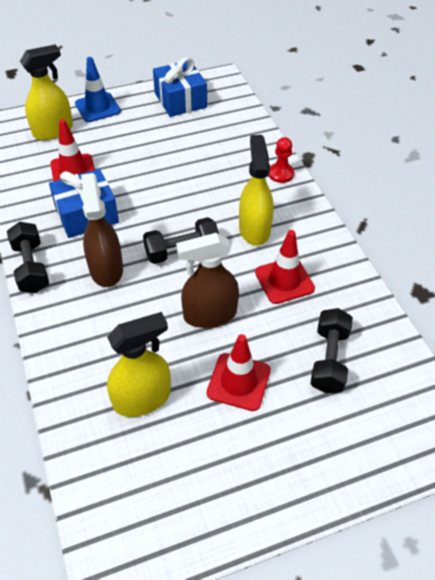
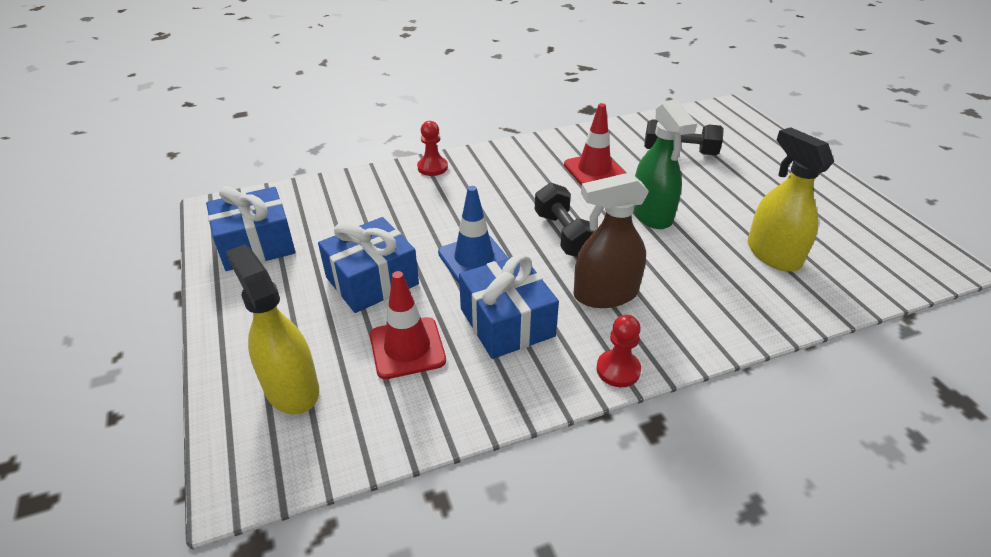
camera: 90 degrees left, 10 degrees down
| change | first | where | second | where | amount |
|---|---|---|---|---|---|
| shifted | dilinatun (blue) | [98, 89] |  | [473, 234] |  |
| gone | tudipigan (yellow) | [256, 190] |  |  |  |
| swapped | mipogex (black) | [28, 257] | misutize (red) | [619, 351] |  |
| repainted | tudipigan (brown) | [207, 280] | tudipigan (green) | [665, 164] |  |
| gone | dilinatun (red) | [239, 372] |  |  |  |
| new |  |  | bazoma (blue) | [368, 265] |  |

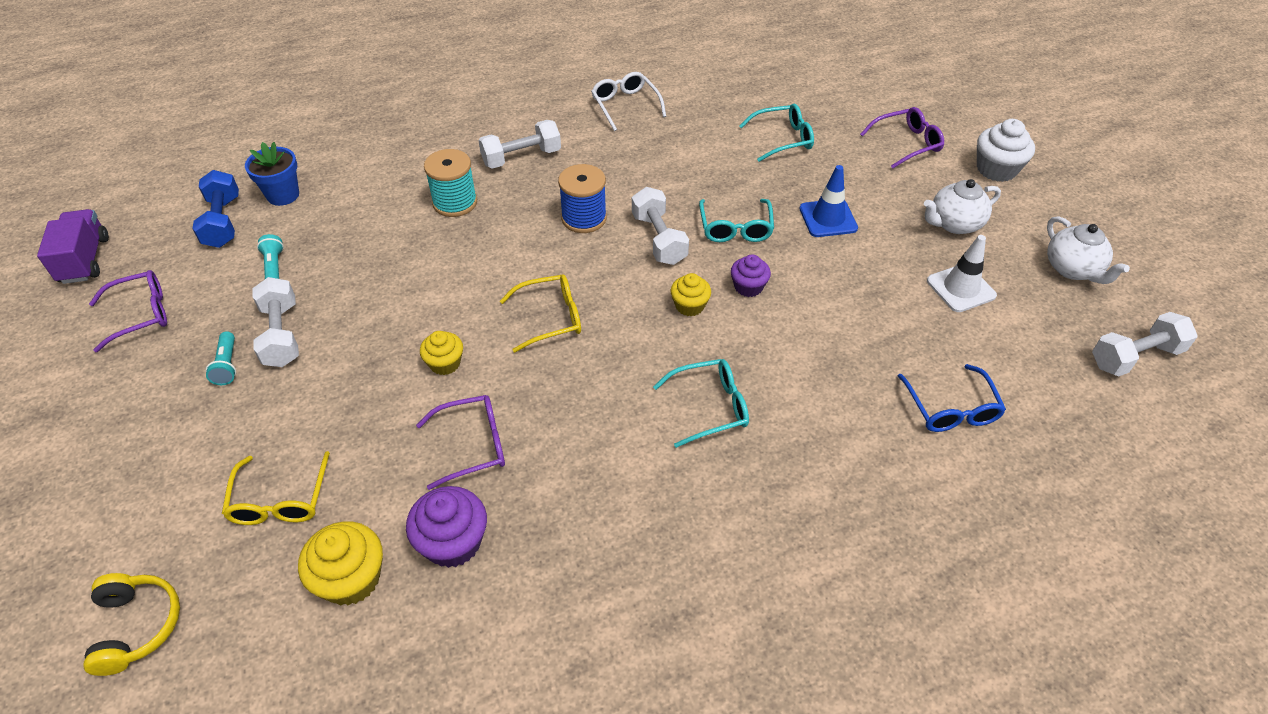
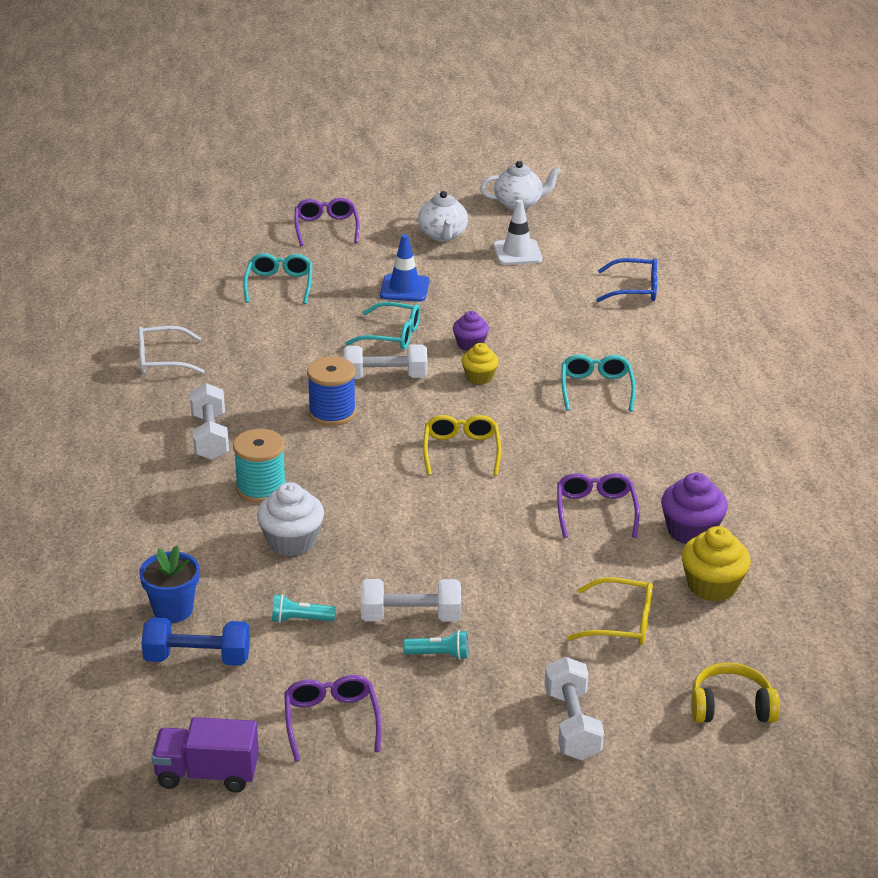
camera: 75 degrees left, 15 degrees down
| change | first | where | second | where | amount |
|---|---|---|---|---|---|
| shifted | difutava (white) | [1006, 150] |  | [290, 519] |  |
| shifted | mipogex (white) | [1145, 344] |  | [574, 708] |  |
| gone | difutava (yellow) | [441, 353] |  |  |  |

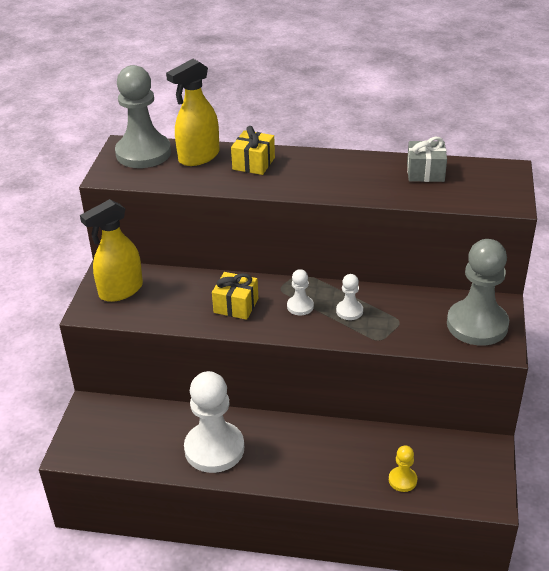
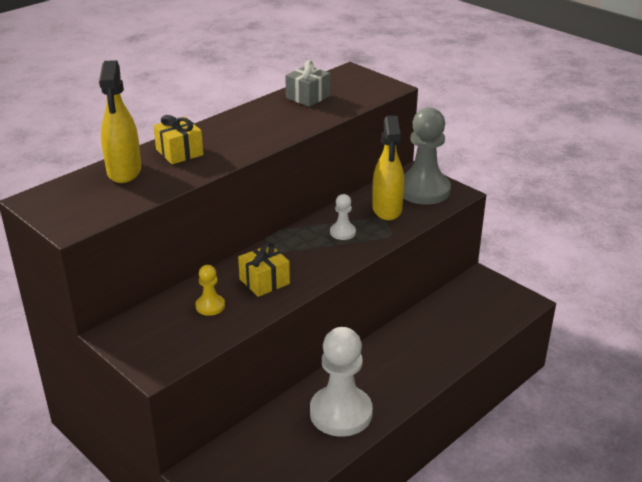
camera: 55 degrees left, 5 degrees down
| change | first | where | second | where | amount |
|---|---|---|---|---|---|
| gone | misutize (grey) | [143, 116] |  |  |  |
| shifted | tudipigan (yellow) | [111, 250] |  | [388, 168] |  |
| gone | misutize (white) | [300, 292] |  |  |  |
| shifted | misutize (yellow) | [403, 468] |  | [210, 290] |  |

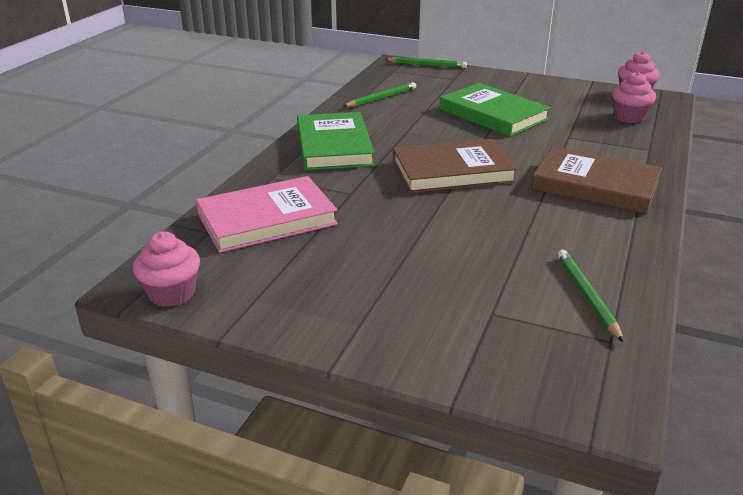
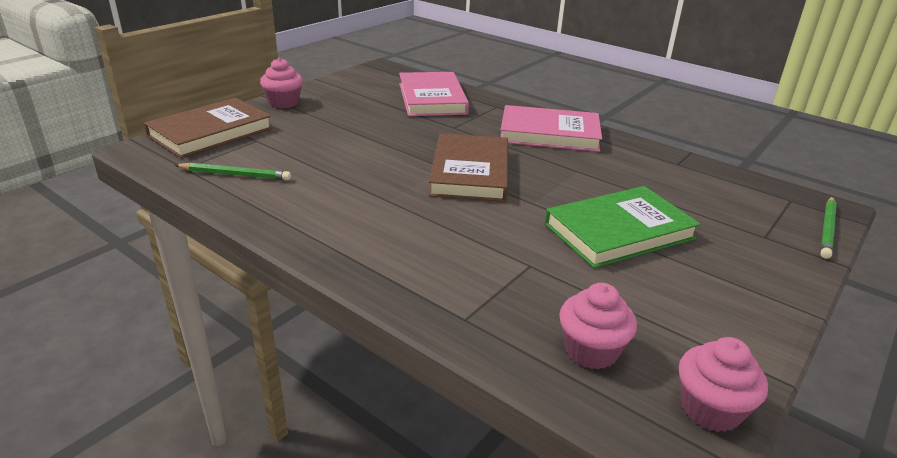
camera: 105 degrees right, 0 degrees up
| change | first | where | second | where | amount |
|---|---|---|---|---|---|
| gone | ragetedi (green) | [379, 94] |  |  |  |
| repainted | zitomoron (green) | [335, 141] | zitomoron (pink) | [551, 128] |  |
| shifted | zitomoron (brown) | [596, 180] |  | [208, 128] |  |
| shifted | difutava (pink) | [166, 269] |  | [281, 83] |  |

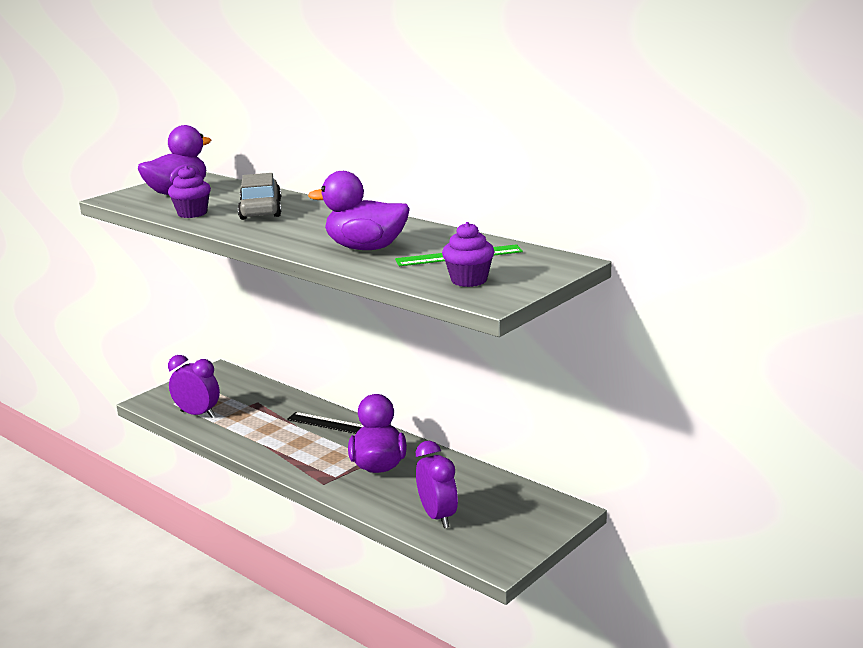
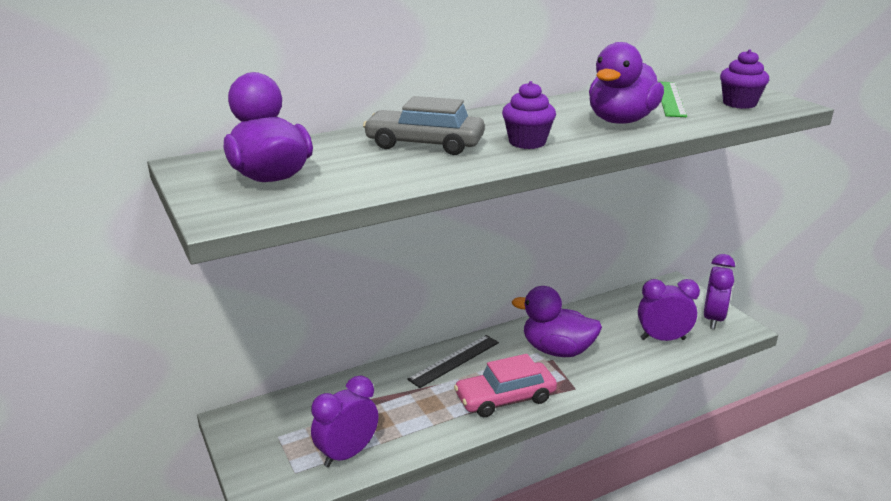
camera: 70 degrees left, 5 degrees up
| change | first | where | second | where | amount |
|---|---|---|---|---|---|
| shifted | difutava (purple) | [189, 192] |  | [529, 115] |  |
| new |  |  | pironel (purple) | [719, 291] |  |
| new |  |  | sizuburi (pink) | [505, 385] |  |

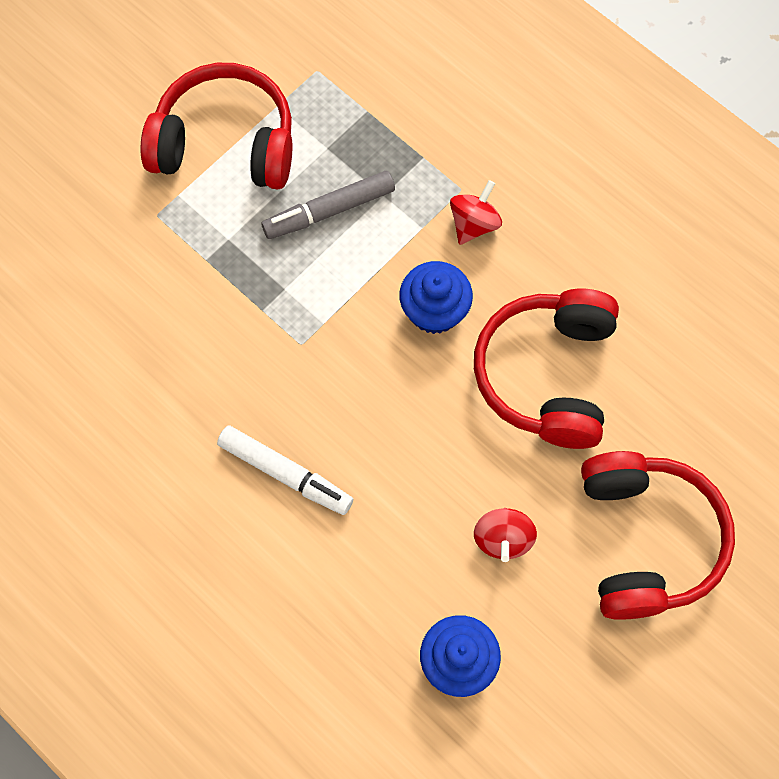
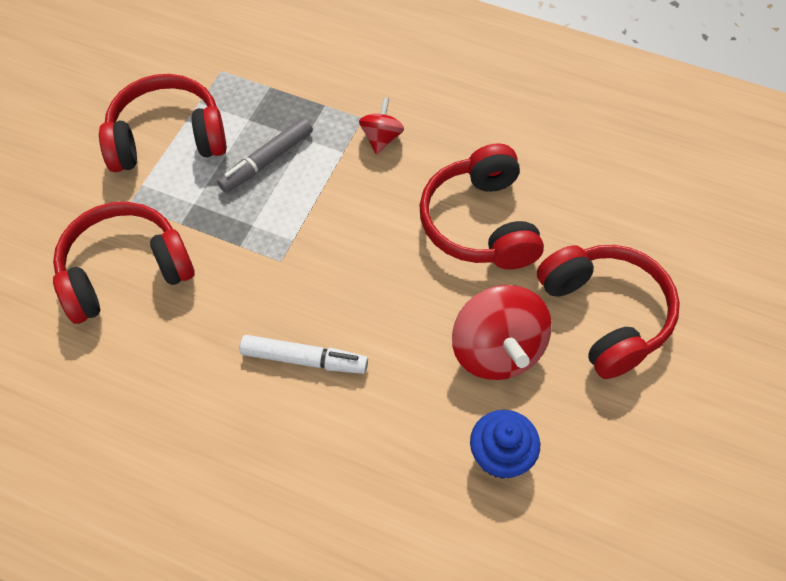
camera: 20 degrees left, 10 degrees down
| change | first | where | second | where | amount |
|---|---|---|---|---|---|
| gone | difutava (blue) | [436, 297] |  |  |  |
| scaled | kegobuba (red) | [505, 535] |  | [502, 332] | x1.92 |
| new |  |  | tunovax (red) | [124, 263] |  |

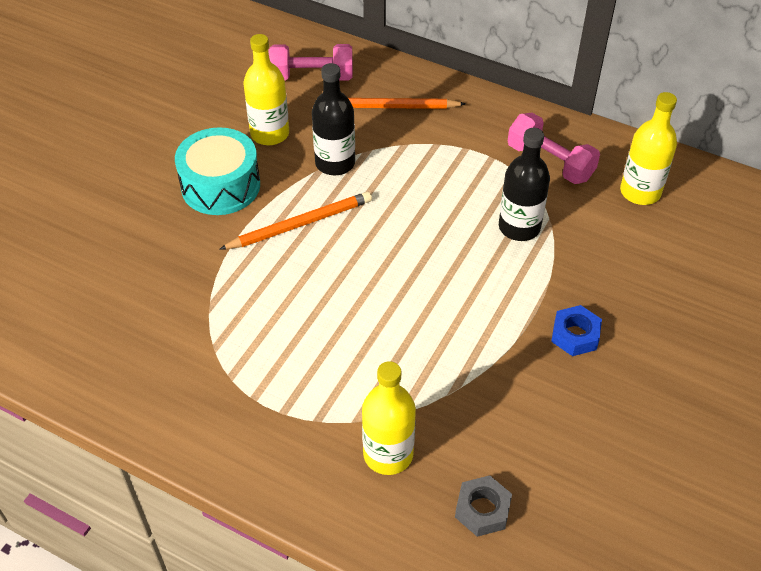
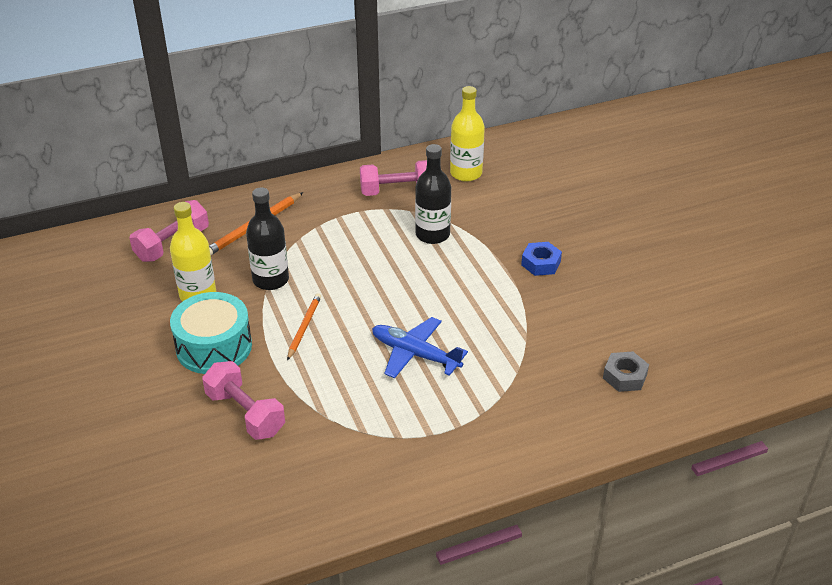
camera: 50 degrees left, 10 degrees down
| change | first | where | second | where | amount |
|---|---|---|---|---|---|
| scaled | ragetedi (orange) | [295, 221] |  | [304, 326] | x0.66 |
| gone | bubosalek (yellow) | [389, 418] |  |  |  |
| new |  |  | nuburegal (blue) | [420, 347] |  |
| new |  |  | mipogex (pink) | [243, 400] |  |

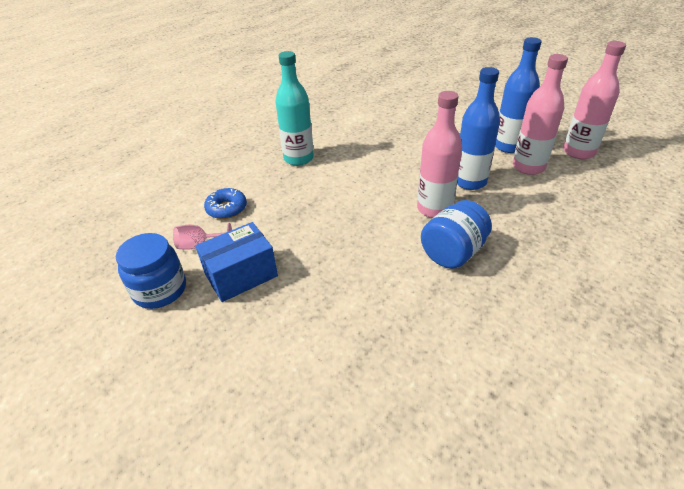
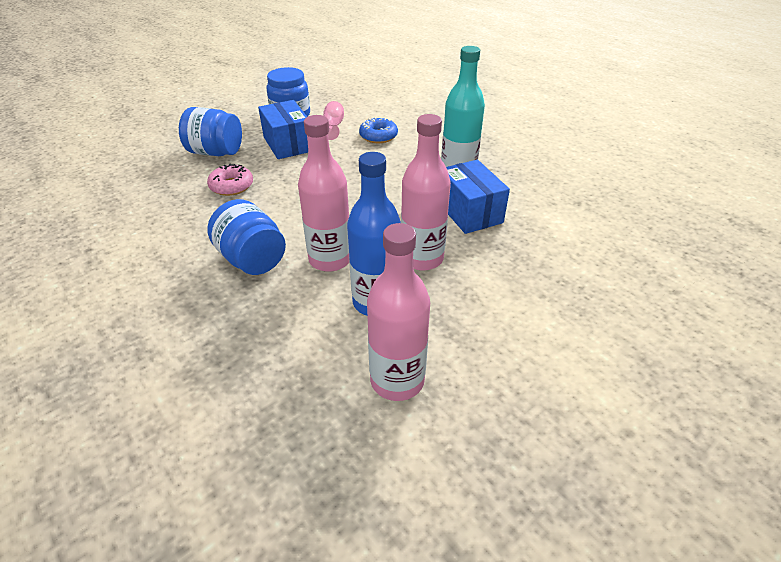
camera: 95 degrees right, 0 degrees up
| change | first | where | second | where | amount |
|---|---|---|---|---|---|
| gone | bubosalek (blue) | [518, 95] |  |  |  |
| shifted | bubosalek (pink) | [594, 100] |  | [426, 192] |  |
| new |  |  | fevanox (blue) | [210, 131] |  |
| new |  |  | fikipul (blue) | [478, 197] |  |
| new |  |  | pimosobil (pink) | [230, 180] |  |

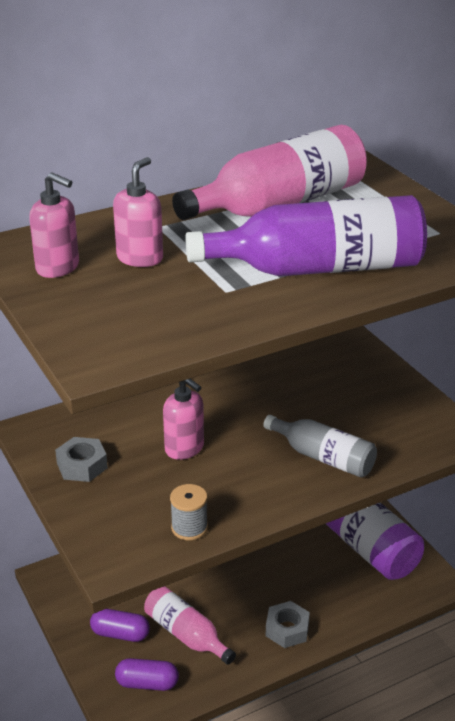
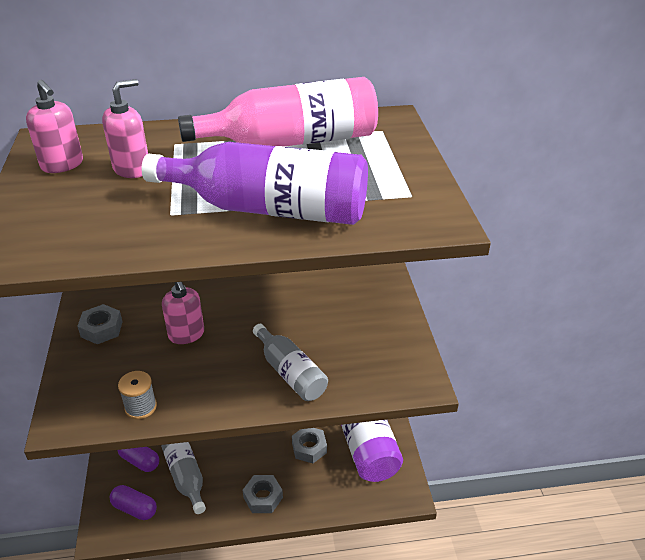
camera: 20 degrees right, 5 degrees up
| change | first | where | second | where | amount |
|---|---|---|---|---|---|
| repainted | bubosalek (pink) | [190, 625] | bubosalek (grey) | [183, 478] |  |
| new |  |  | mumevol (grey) | [309, 445] |  |

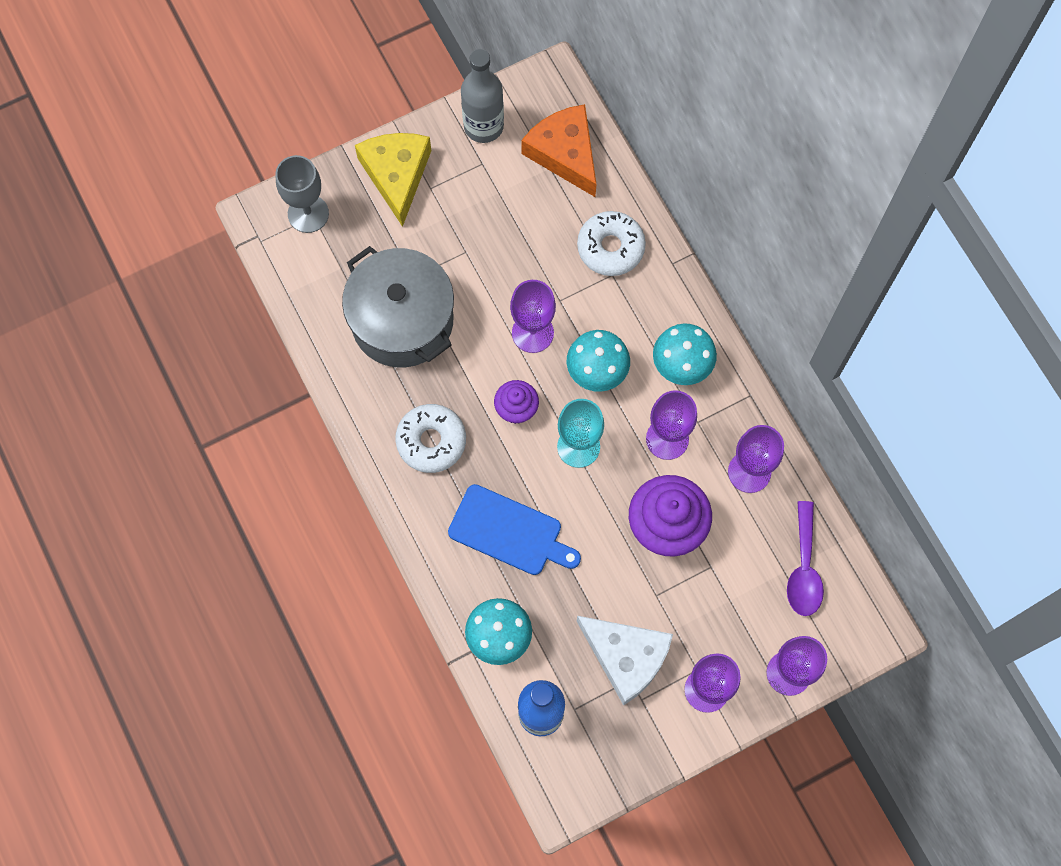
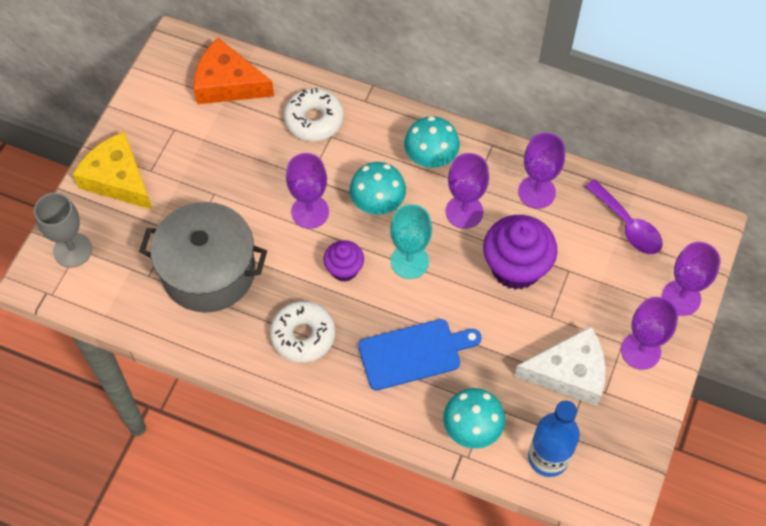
camera: 40 degrees left, 10 degrees down
| change | first | where | second | where | amount |
|---|---|---|---|---|---|
| gone | bubosalek (grey) | [482, 96] |  |  |  |

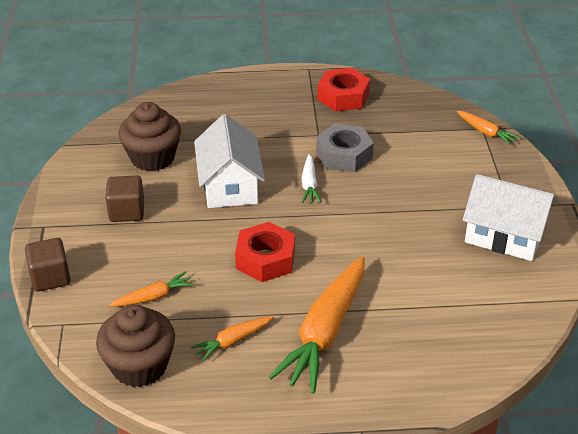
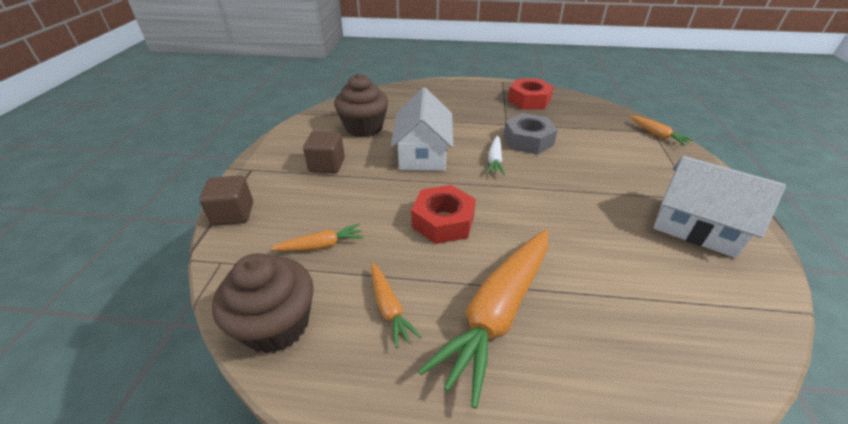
camera: 10 degrees right, 0 degrees up
| change | first | where | second | where | amount |
|---|---|---|---|---|---|
| rotated | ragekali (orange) | [232, 339] |  | [396, 305] | 90 degrees counterclockwise |

